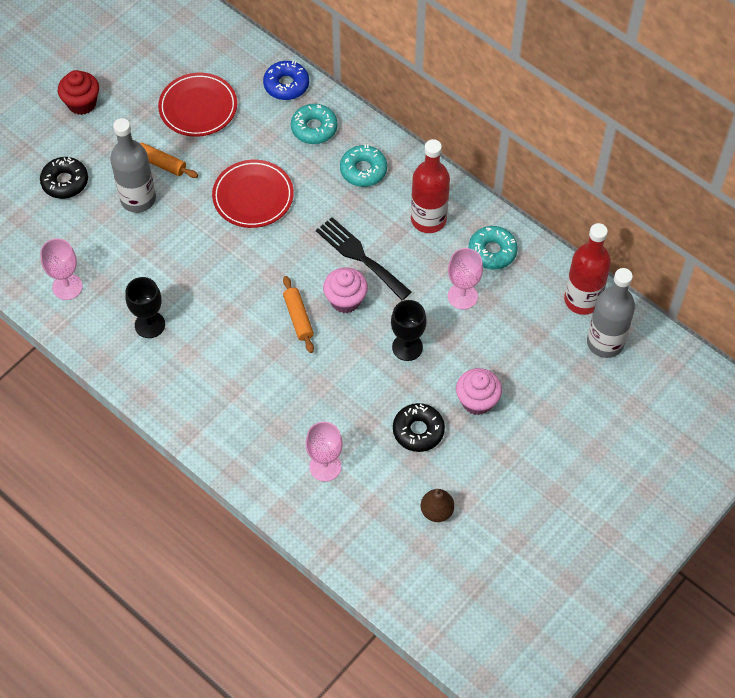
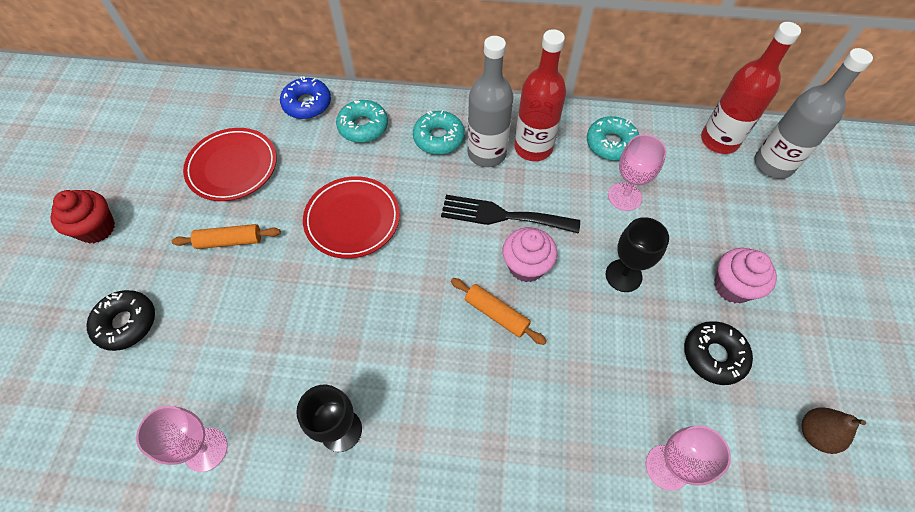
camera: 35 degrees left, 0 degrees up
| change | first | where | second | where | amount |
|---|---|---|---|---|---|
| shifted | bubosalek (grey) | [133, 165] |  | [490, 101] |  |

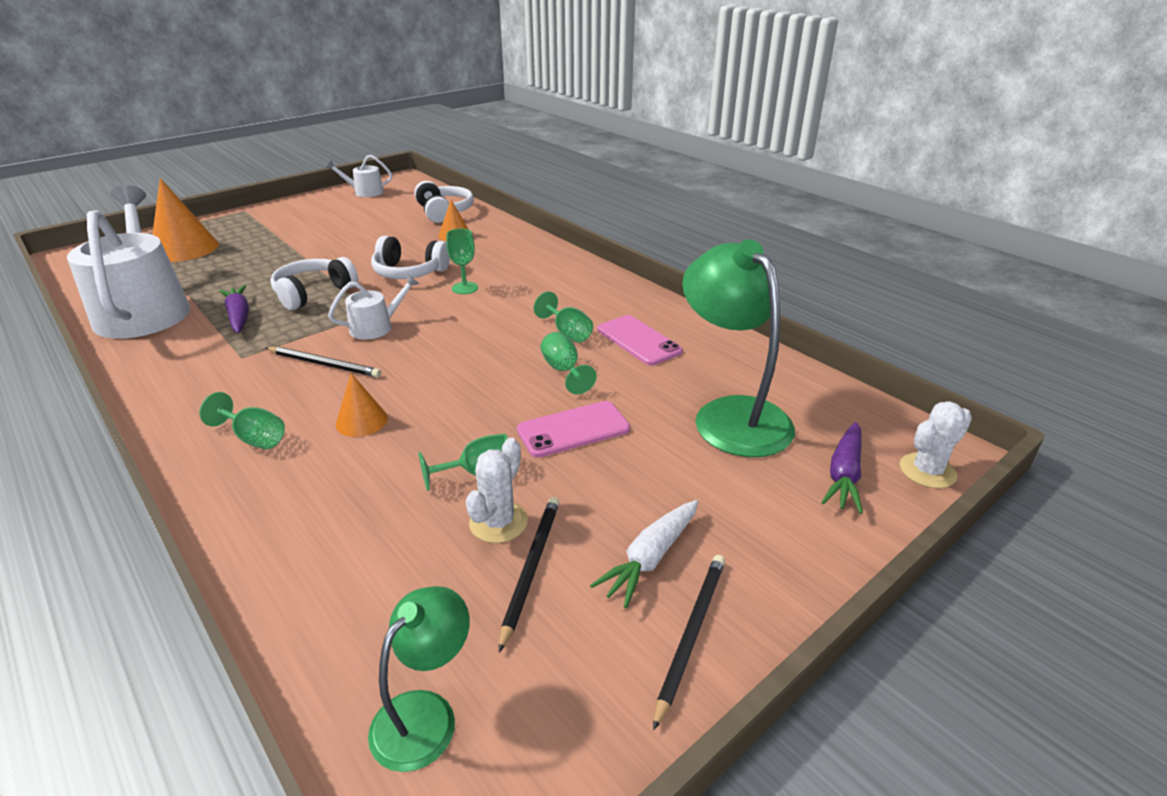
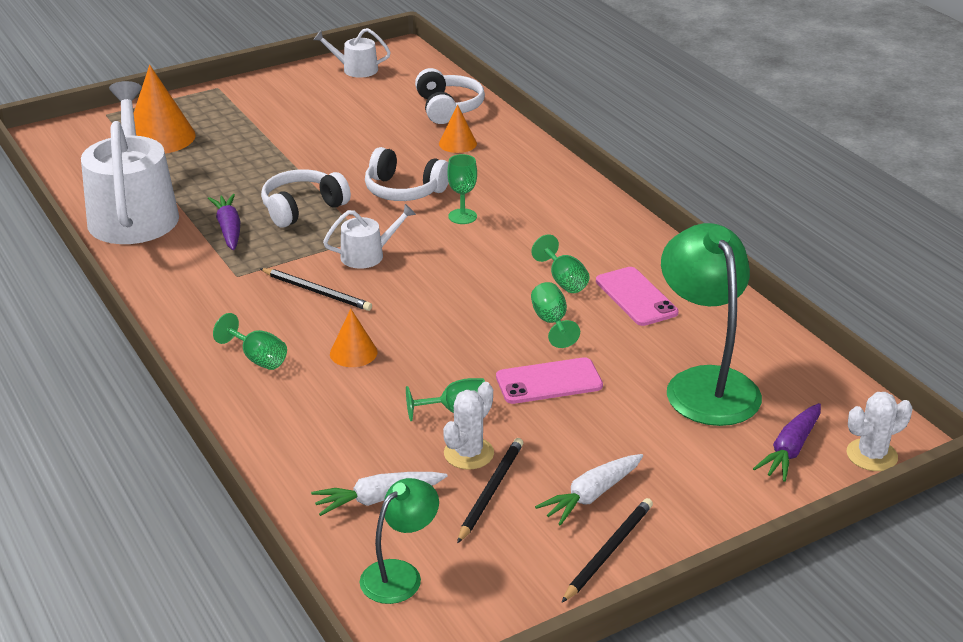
camera: 10 degrees right, 0 degrees up
| change | first | where | second | where | amount |
|---|---|---|---|---|---|
| new |  |  | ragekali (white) | [379, 494] |  |

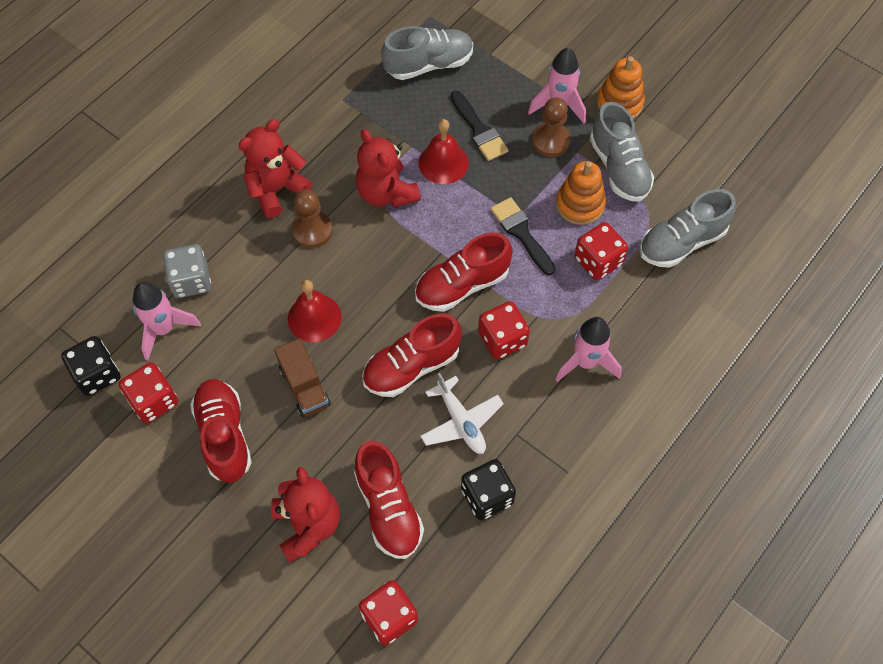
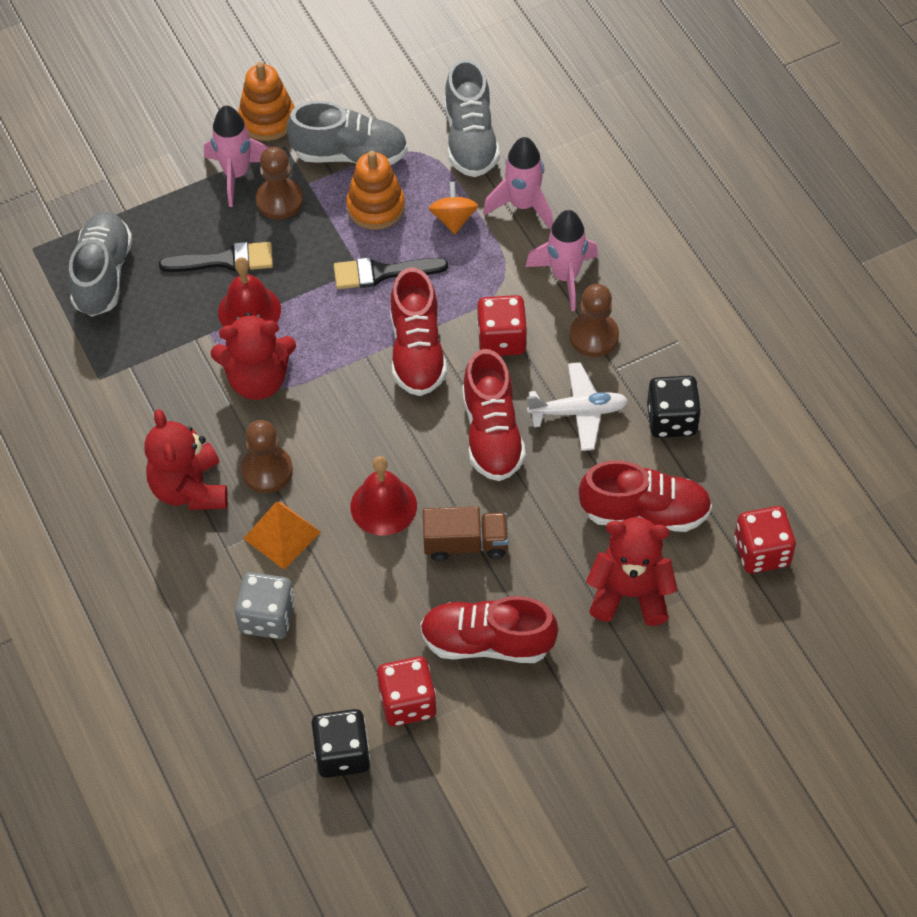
camera: 65 degrees left, 5 degrees down
| change | first | where | second | where | amount |
|---|---|---|---|---|---|
| swapped | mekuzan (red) | [601, 251] | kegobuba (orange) | [453, 208] |  |
| shifted | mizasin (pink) | [167, 321] |  | [518, 183] |  |
| new |  |  | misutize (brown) | [594, 320] |  |
| new |  |  | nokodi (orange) | [282, 535] |  |

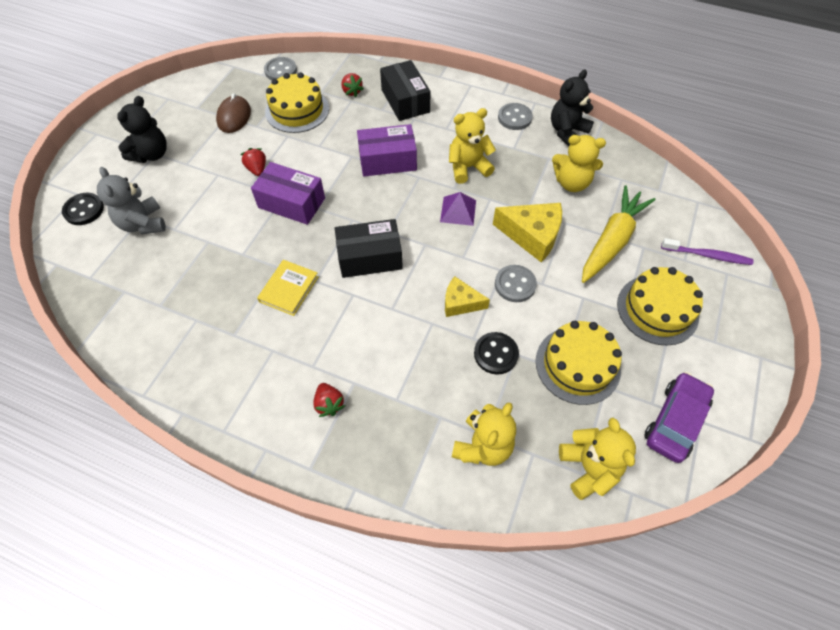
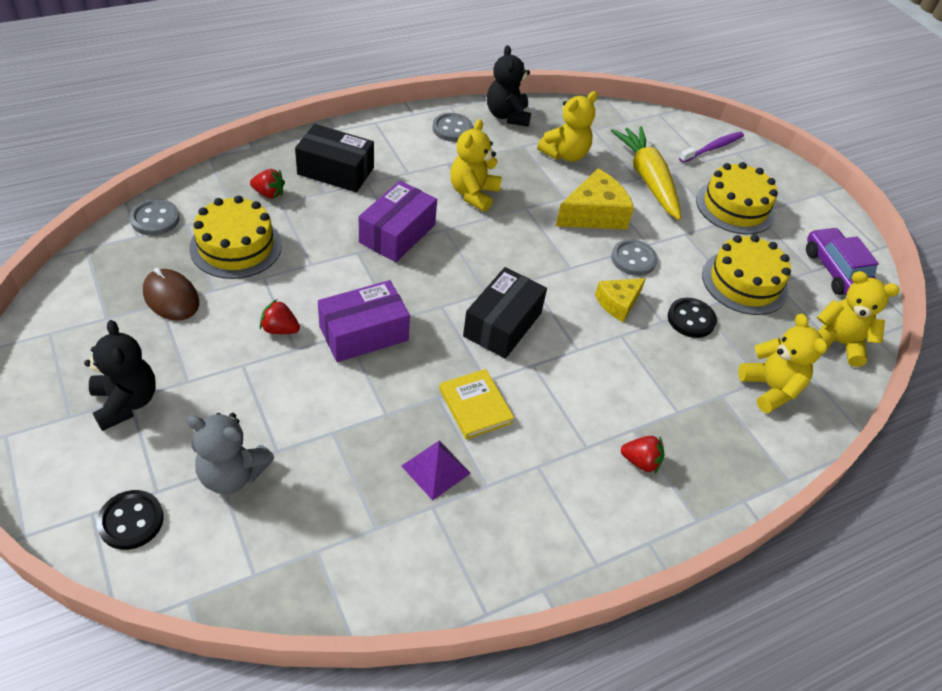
camera: 55 degrees left, 10 degrees down
| change | first | where | second | where | amount |
|---|---|---|---|---|---|
| shifted | nokodi (purple) | [458, 209] |  | [436, 470] |  |

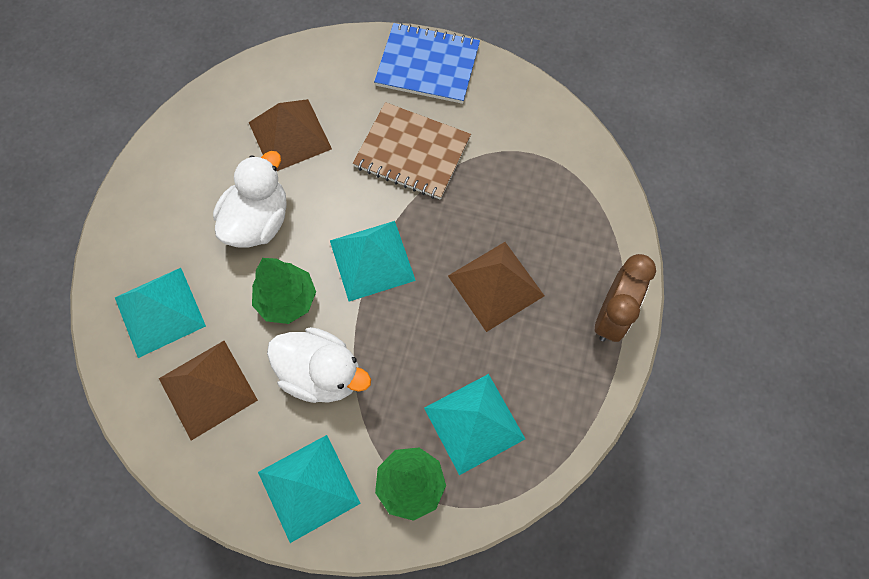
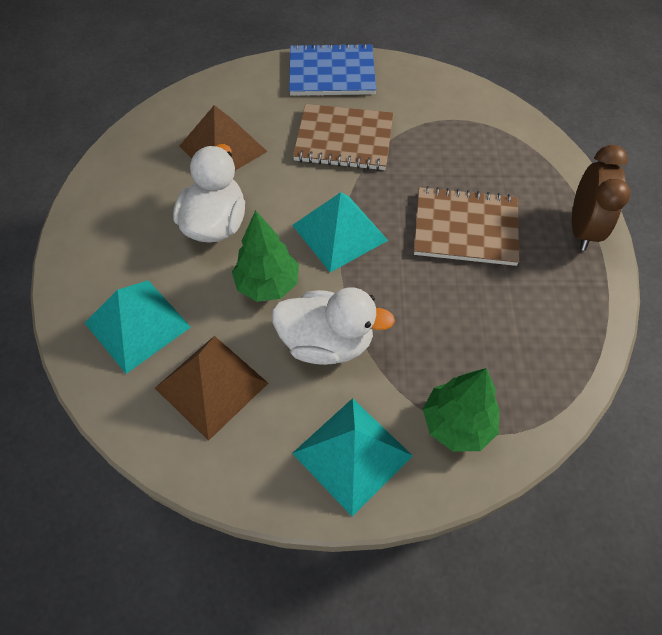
camera: 15 degrees left, 10 degrees down
| change | first | where | second | where | amount |
|---|---|---|---|---|---|
| swapped | nokodi (brown) | [496, 287] | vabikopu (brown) | [467, 226] |  |
| gone | nokodi (turquoise) | [474, 424] |  |  |  |

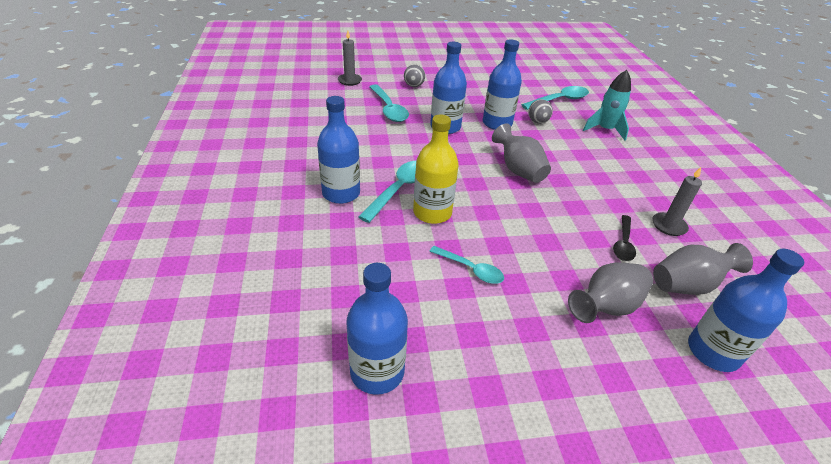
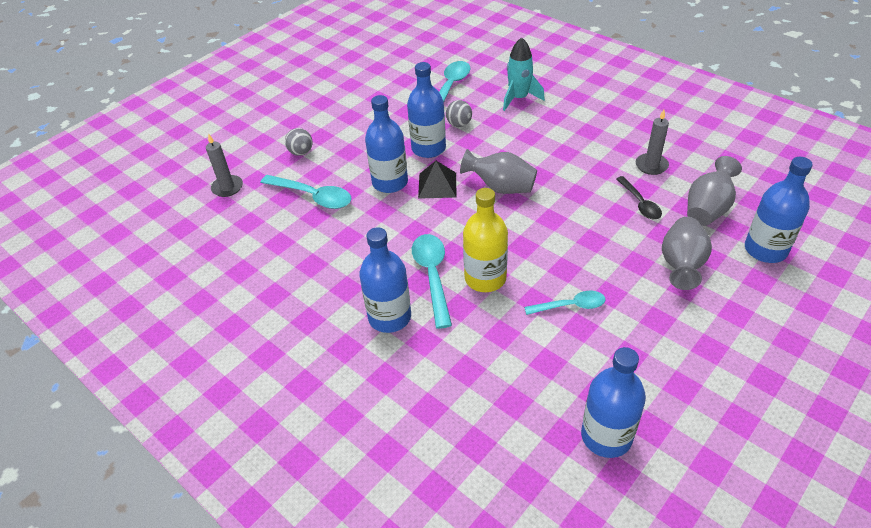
camera: 35 degrees left, 5 degrees up
| change | first | where | second | where | amount |
|---|---|---|---|---|---|
| new |  |  | nokodi (black) | [437, 180] |  |

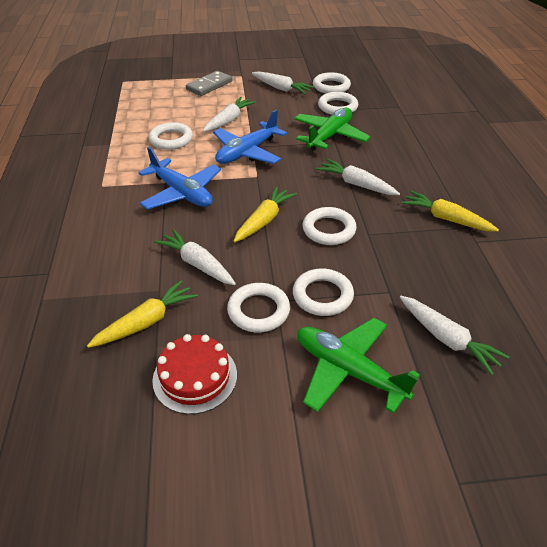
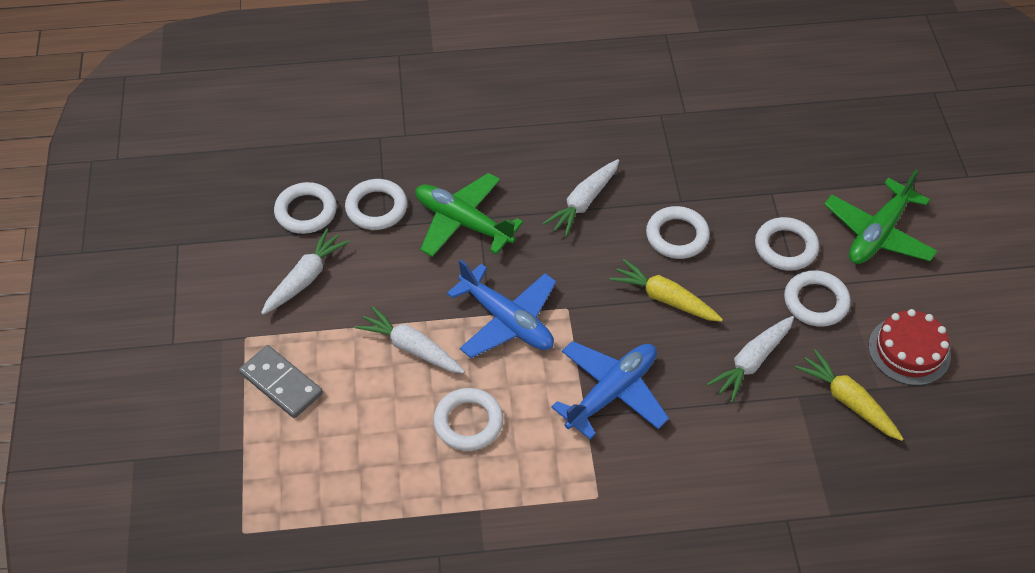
camera: 90 degrees left, 10 degrees up
| change | first | where | second | where | amount |
|---|---|---|---|---|---|
| gone | ragekali (yellow) | [450, 211] |  |  |  |
| gone | ragekali (white) | [455, 335] |  |  |  |

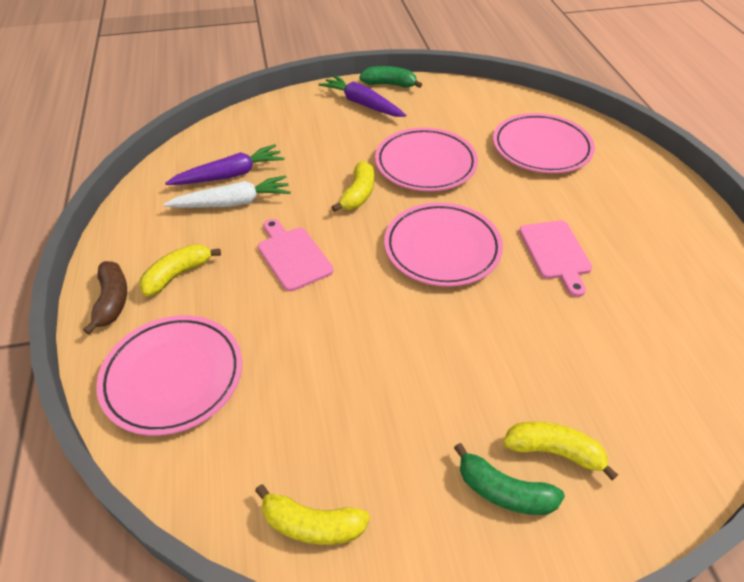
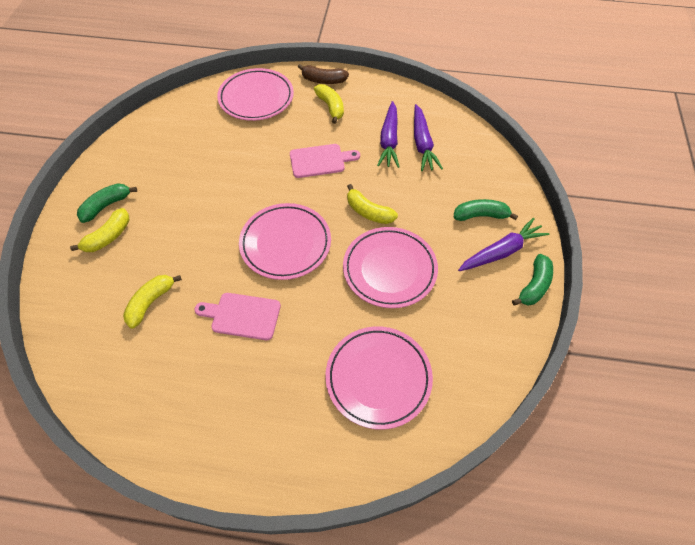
camera: 110 degrees right, 10 degrees up
| change | first | where | second | where | amount |
|---|---|---|---|---|---|
| repainted | ragekali (white) | [227, 191] | ragekali (purple) | [388, 134] |  |
| shifted | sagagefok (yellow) | [312, 514] |  | [152, 302] |  |
| new |  |  | sagagefok (green) | [486, 210] |  |

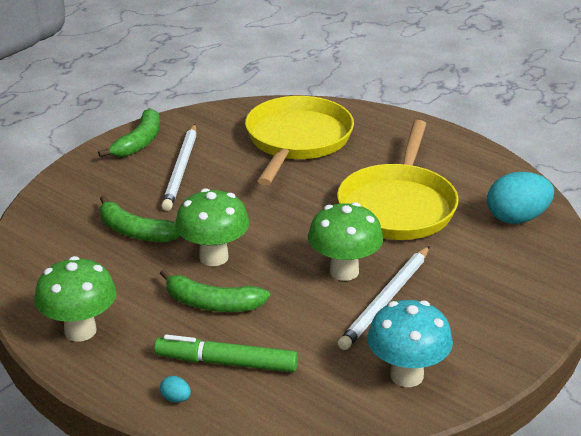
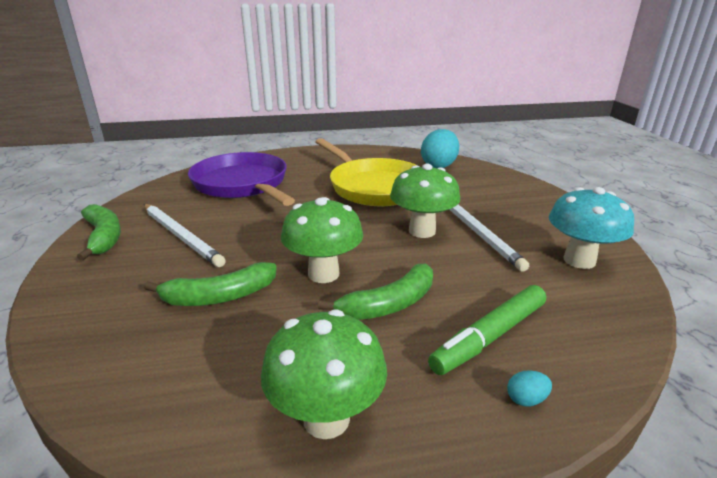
camera: 50 degrees left, 5 degrees down
| change | first | where | second | where | amount |
|---|---|---|---|---|---|
| repainted | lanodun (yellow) | [299, 140] | lanodun (purple) | [241, 179] |  |

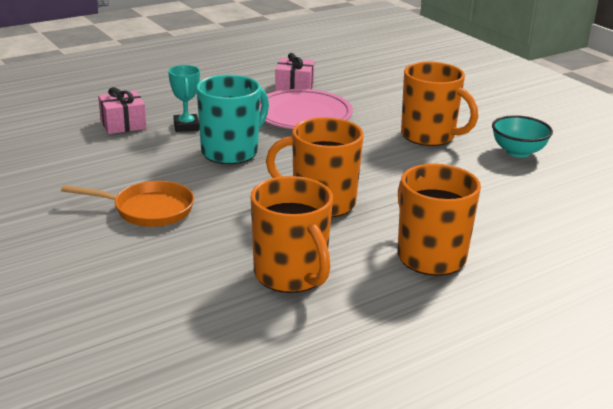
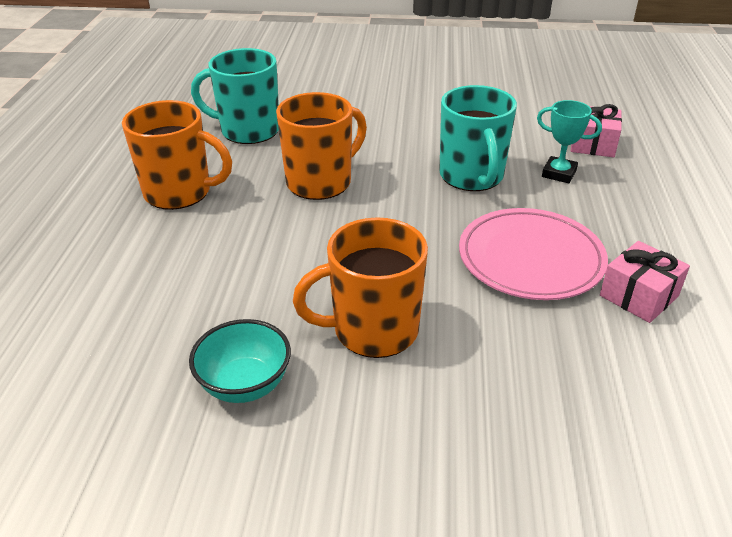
camera: 130 degrees right, 10 degrees up
| change | first | where | second | where | amount |
|---|---|---|---|---|---|
| repainted | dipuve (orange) | [292, 234] | dipuve (turquoise) | [235, 96] |  |
| gone | lanodun (orange) | [127, 204] |  |  |  |

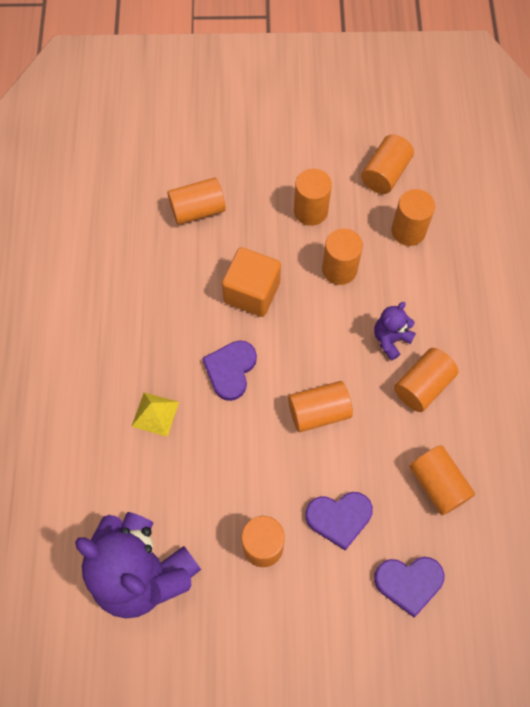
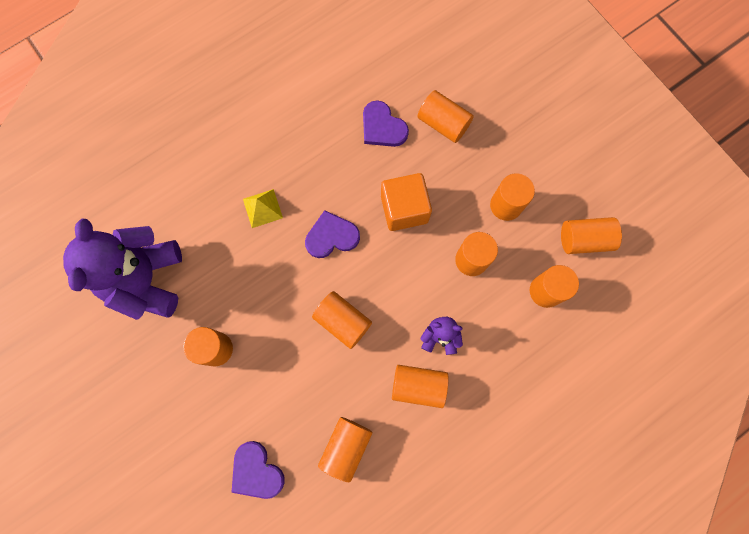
camera: 55 degrees right, 10 degrees up
| change | first | where | second | where | amount |
|---|---|---|---|---|---|
| shifted | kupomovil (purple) | [339, 521] |  | [386, 123] |  |

